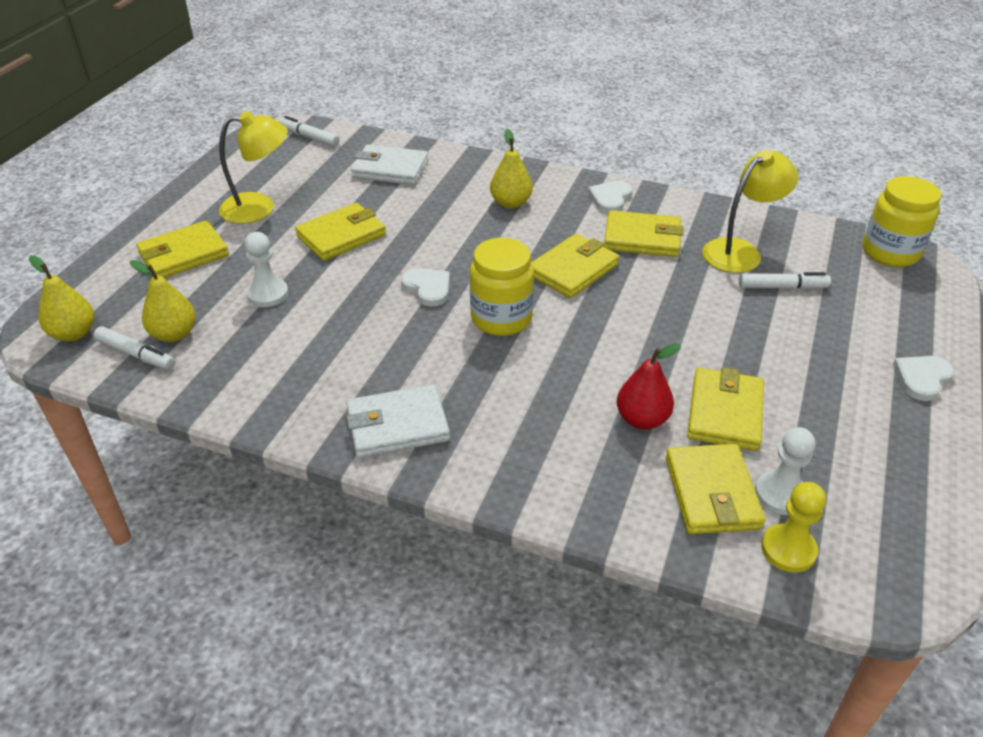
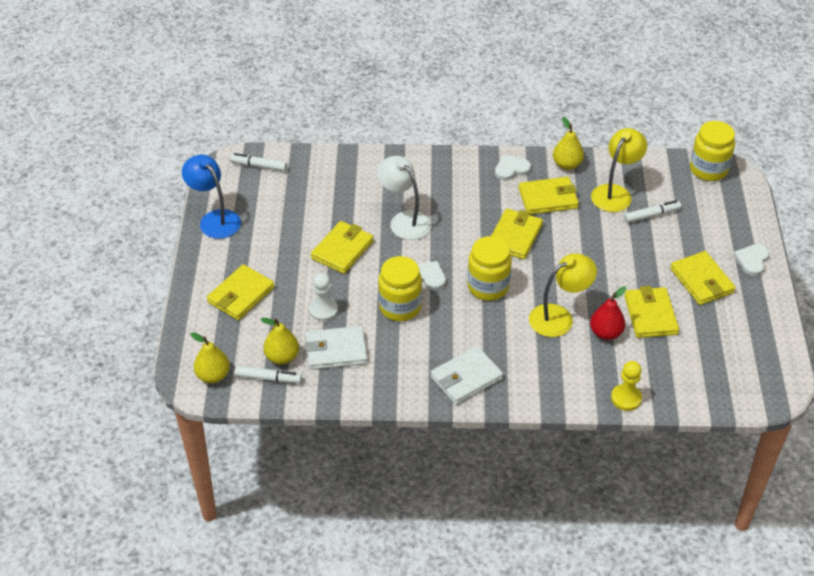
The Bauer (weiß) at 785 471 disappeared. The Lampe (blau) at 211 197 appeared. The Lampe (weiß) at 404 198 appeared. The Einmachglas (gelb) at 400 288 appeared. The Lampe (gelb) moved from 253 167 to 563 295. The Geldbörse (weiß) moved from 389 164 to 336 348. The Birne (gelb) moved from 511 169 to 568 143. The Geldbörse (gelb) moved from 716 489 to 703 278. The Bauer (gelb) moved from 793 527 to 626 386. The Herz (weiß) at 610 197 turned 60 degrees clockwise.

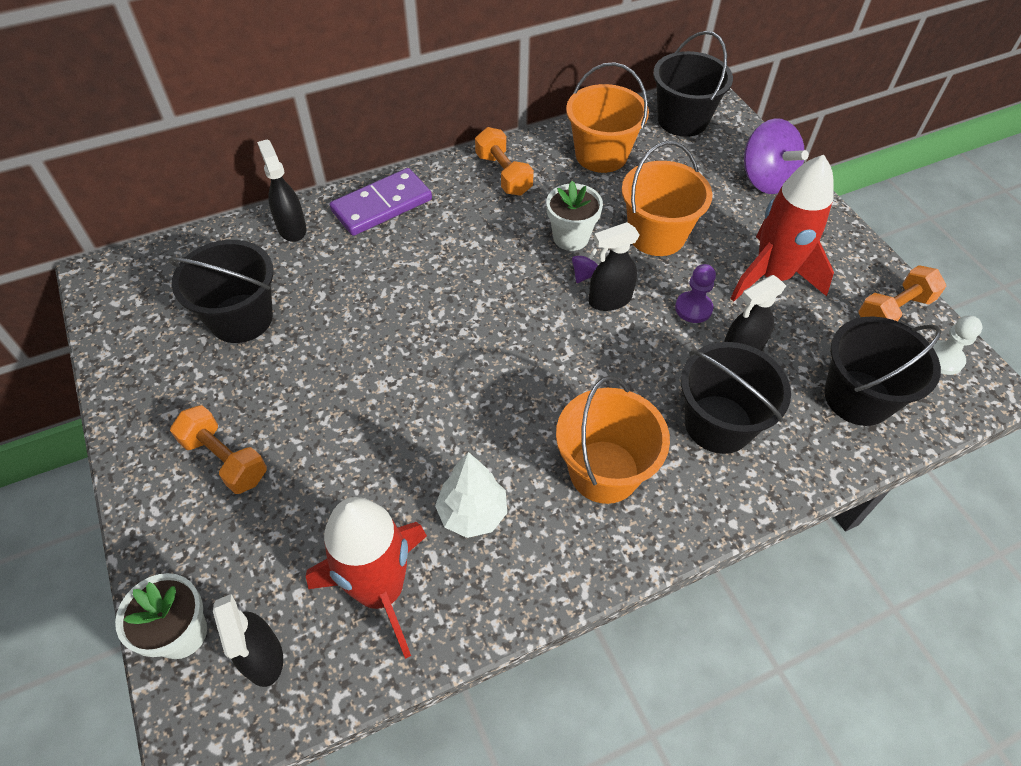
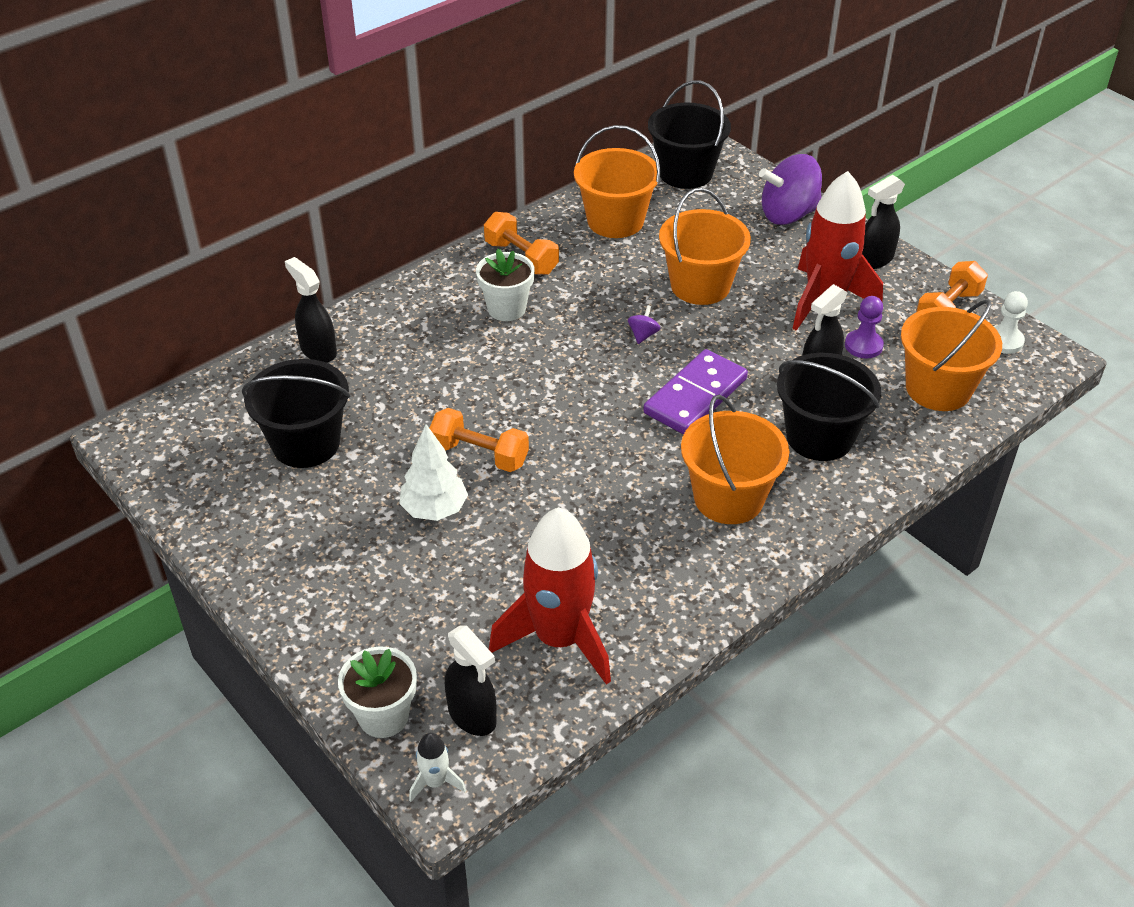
The Rakete (weiß) at 437 767 appeared. The Hantel (orange) moved from 218 449 to 479 440. The Dominostein (lila) moved from 381 202 to 695 392. The Baum (weiß) moved from 471 495 to 433 472. The Blumentopf (weiß) moved from 574 216 to 505 285. The Sprühflasche (schwarz) moved from 614 266 to 883 222. The Bauer (lila) moved from 695 293 to 864 327. The Eimer (schwarz) at 883 371 became the Eimer (orange) at 951 355. The Kreisel (lila) at 776 156 turned 120 degrees clockwise.

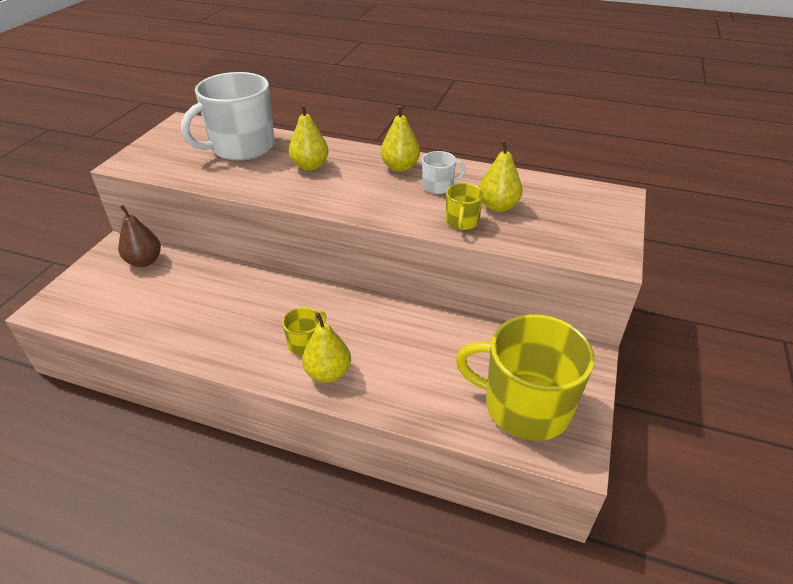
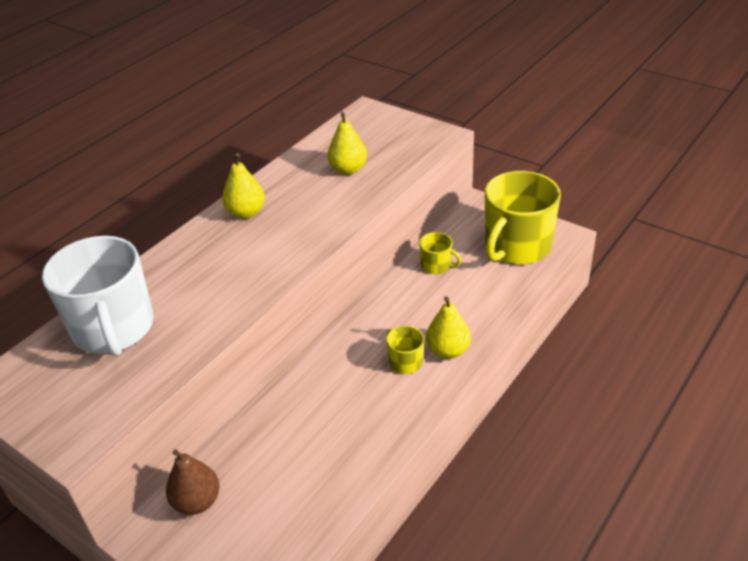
The Birne (gelb) at 309 137 disappeared. The Tasse (weiß) at 444 172 disappeared. The Tasse (gelb) moved from 465 206 to 440 253.

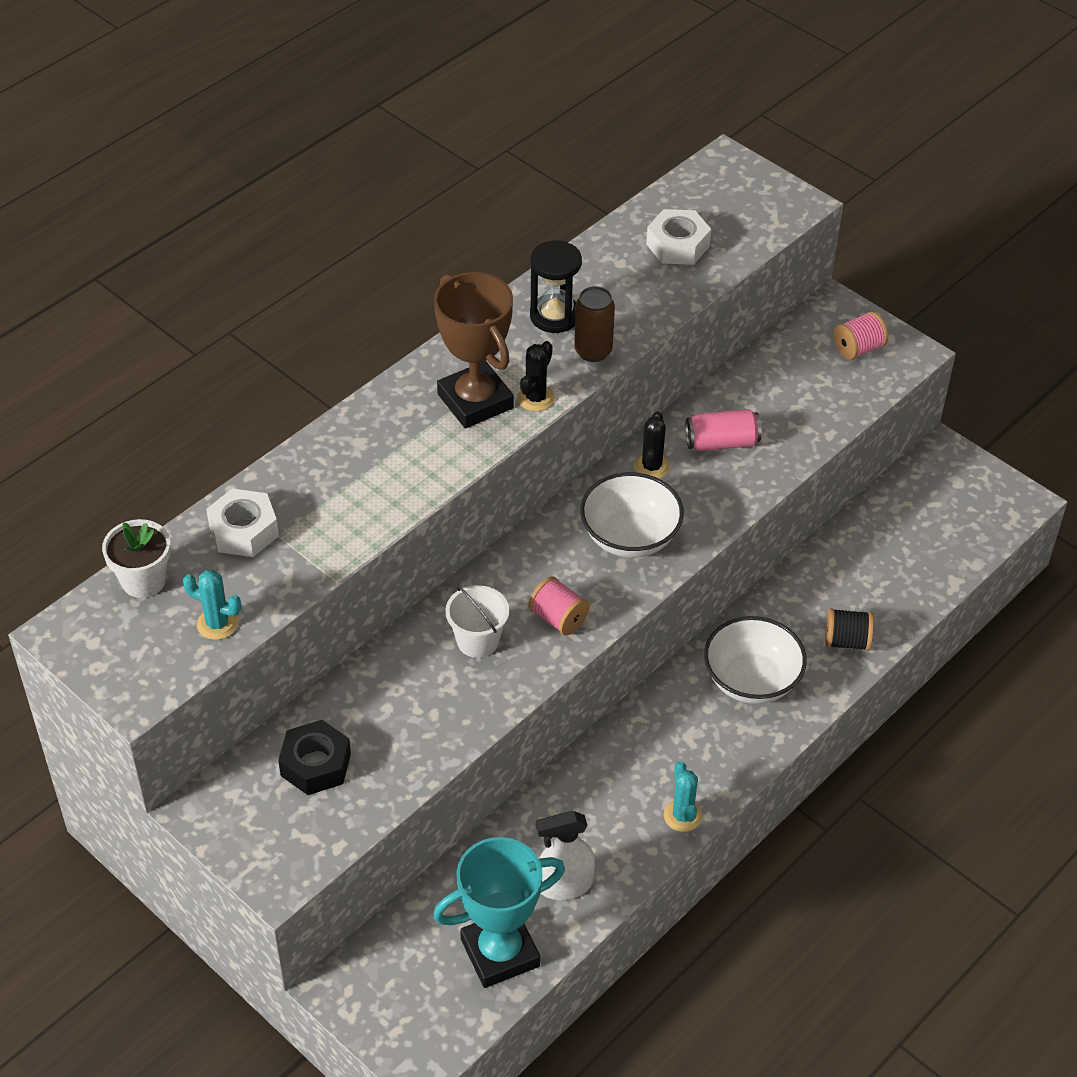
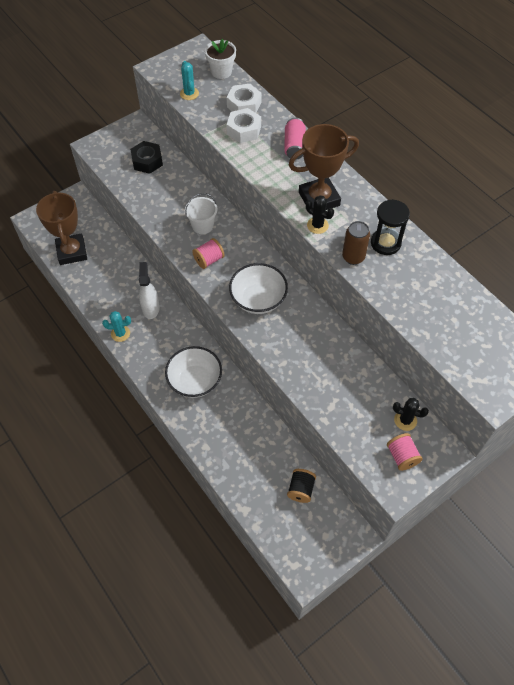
The Sprühflasche (weiß) moved from 565 855 to 149 290. The Kaktus (schwarz) moved from 652 445 to 411 414. The Sechskantmutter (weiß) moved from 678 237 to 244 125. The Dose (rosa) moved from 723 430 to 295 139. The Garnrolle (schwarz) moved from 849 629 to 301 486. The Pokal (türkis) at 499 912 became the Pokal (braun) at 61 228. The Kaktus (türkis) at 212 605 turned 45 degrees counterclockwise.

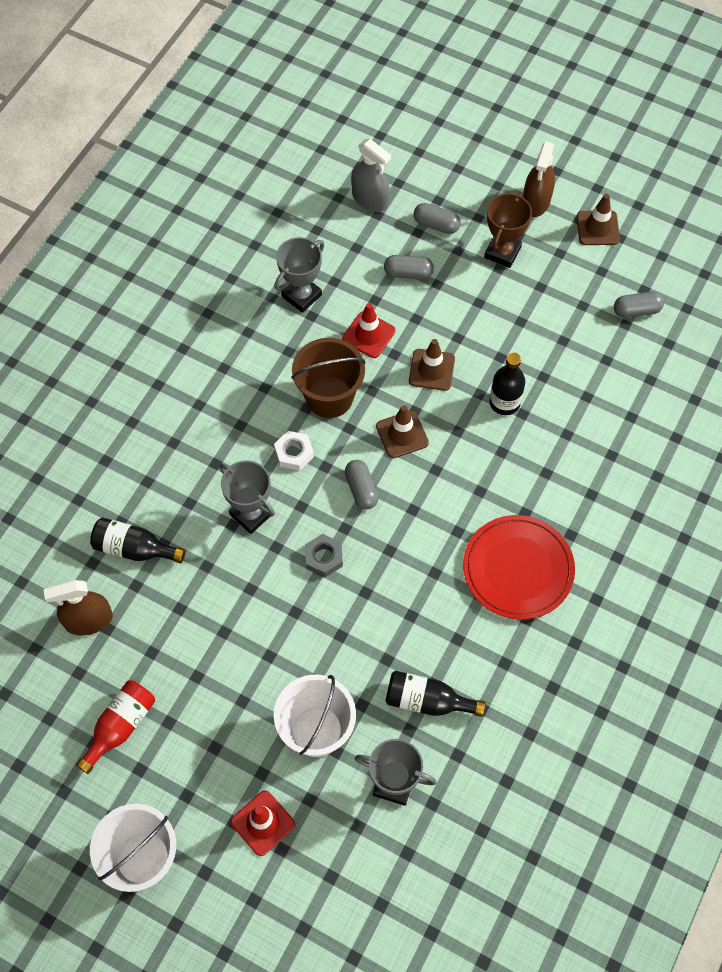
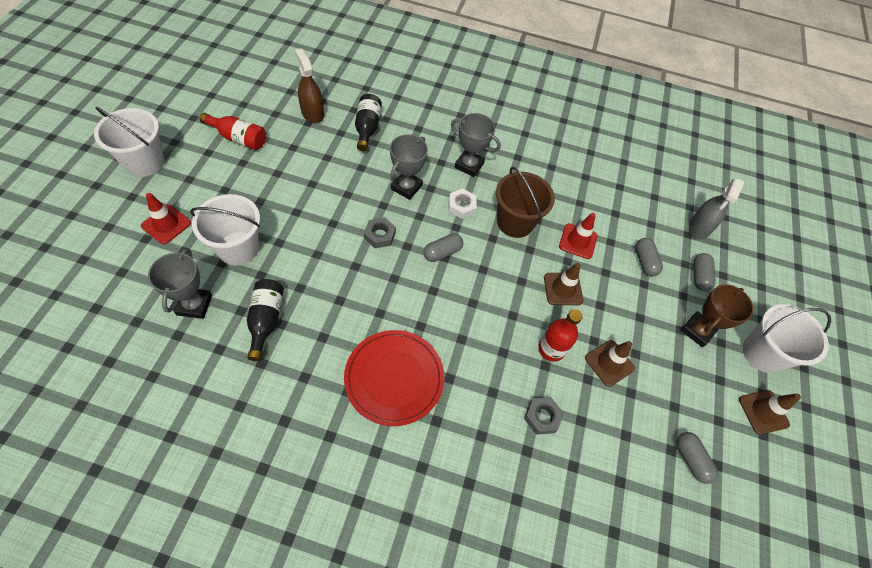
The Sechskantmutter (grau) at 544 416 appeared. The Pokal (grau) moved from 299 275 to 476 145. The Leitkegel (braun) moved from 402 431 to 610 363. The Sprühflasche (braun) at 539 179 was replaced by the Eimer (weiß) at 787 338. The Flasche (schwarz) at 507 384 became the Flasche (rot) at 560 335. The Pokal (braun) at 508 230 turned 60 degrees counterclockwise.

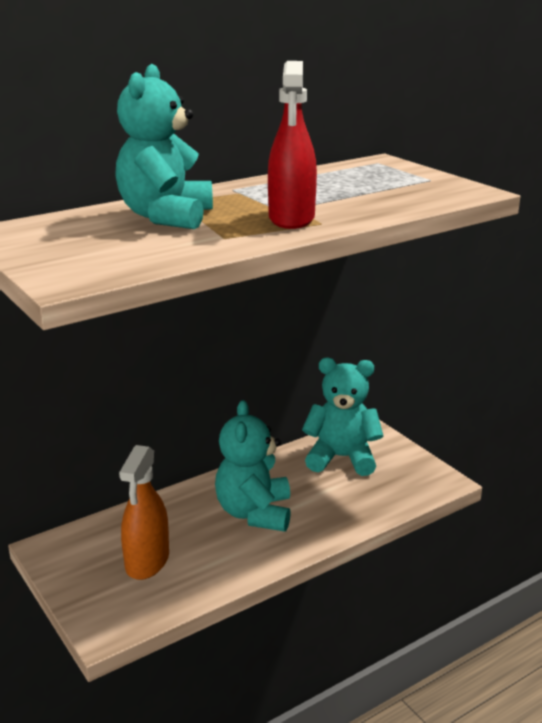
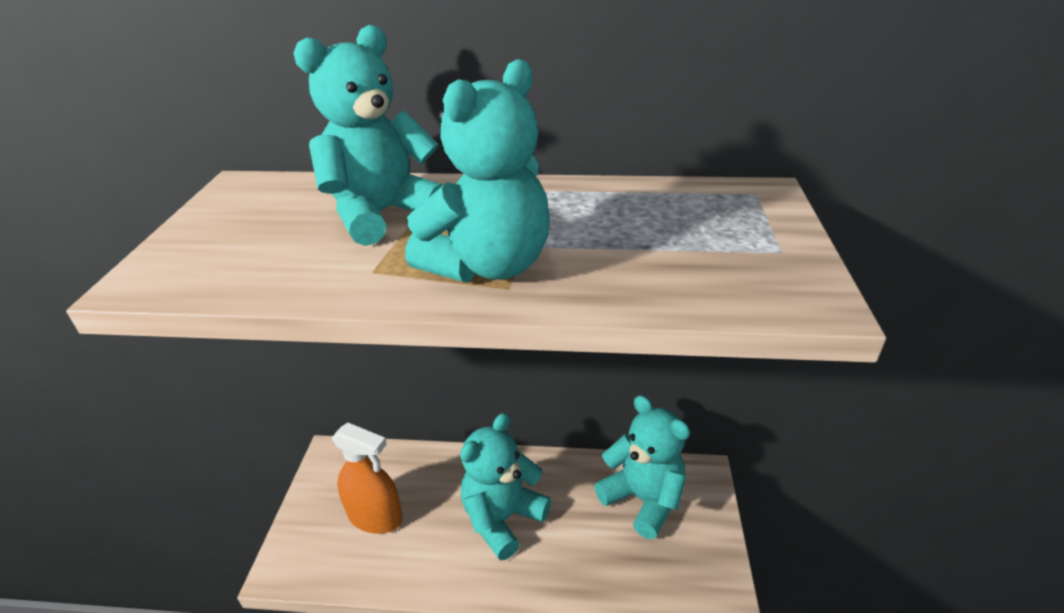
The Sprühflasche (rot) at 292 145 was replaced by the Teddybär (türkis) at 477 171. The Sprühflasche (orange) at 144 512 turned 120 degrees counterclockwise.

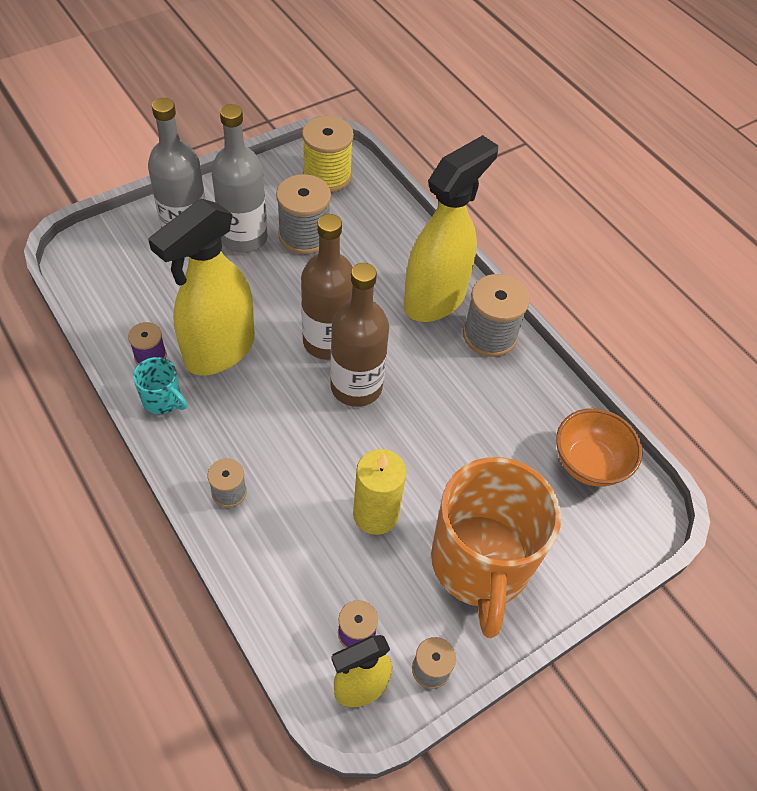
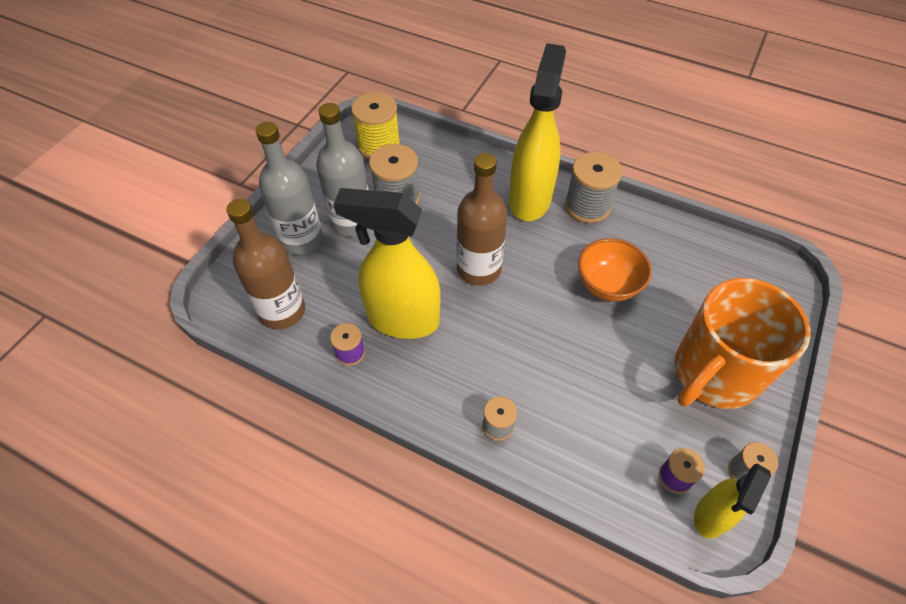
The Tasse (türkis) at 160 385 disappeared. The Kerze (gelb) at 379 492 disappeared. The Flasche (braun) moved from 359 335 to 265 264. The Schüssel (orange) moved from 599 447 to 615 269. The Sprühflasche (gelb) at 201 287 turned 90 degrees clockwise. The Tasse (orange) at 496 547 turned 75 degrees clockwise.

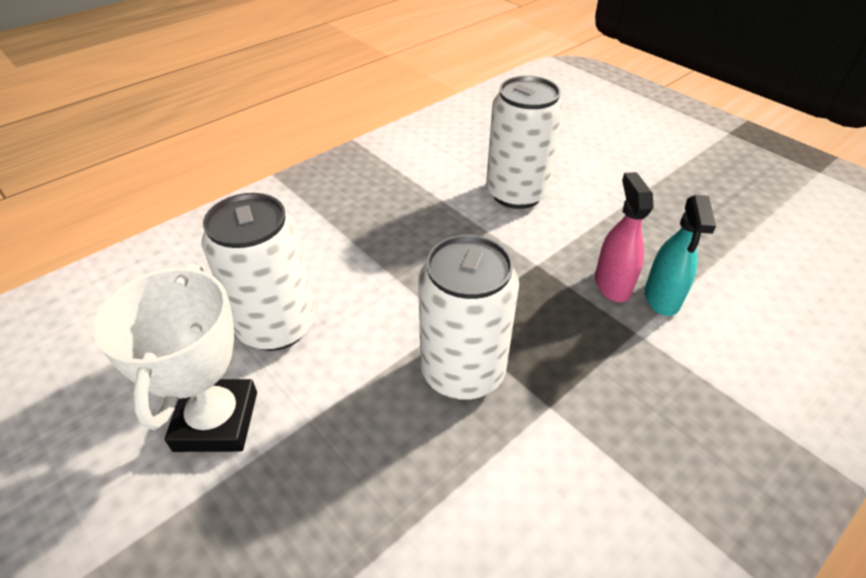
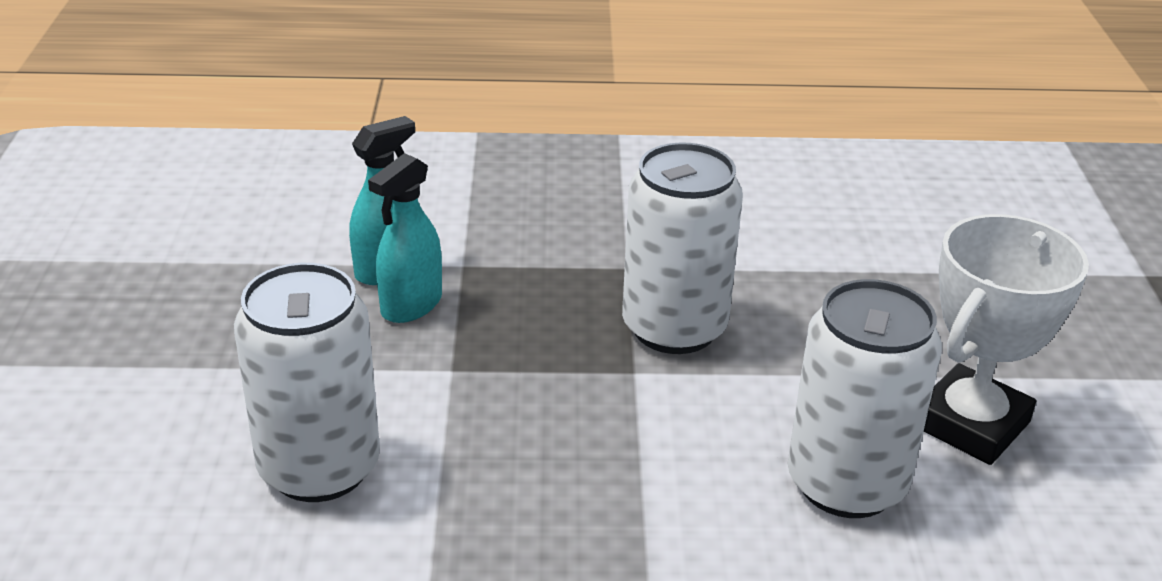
The Sprühflasche (rosa) at 624 237 became the Sprühflasche (türkis) at 405 238.

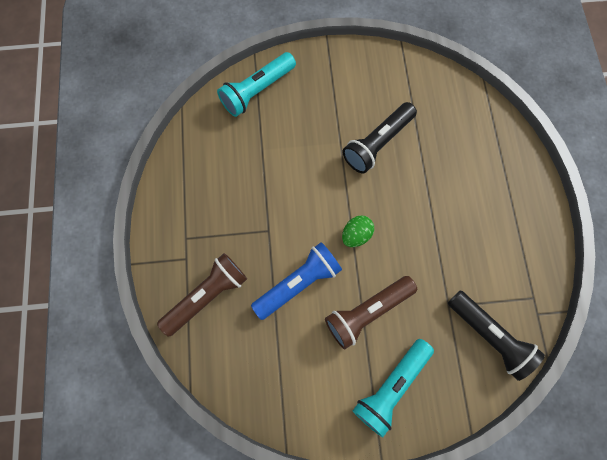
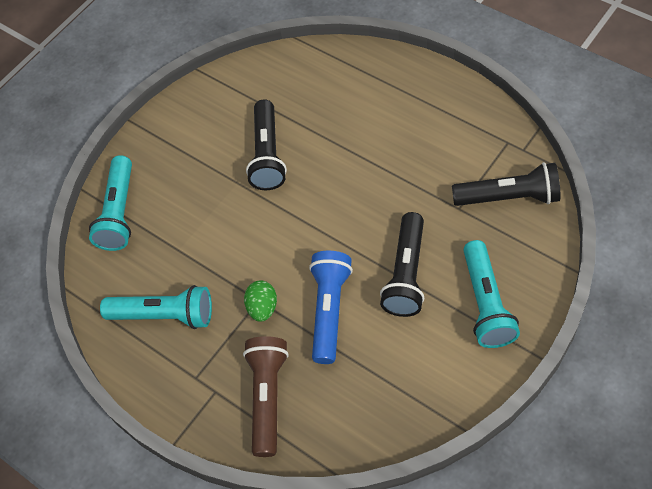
The Taschenlampe (türkis) at 156 307 appeared. The Ei (grün) moved from 358 231 to 260 301. The Taschenlampe (braun) at 371 312 became the Taschenlampe (schwarz) at 402 264.

